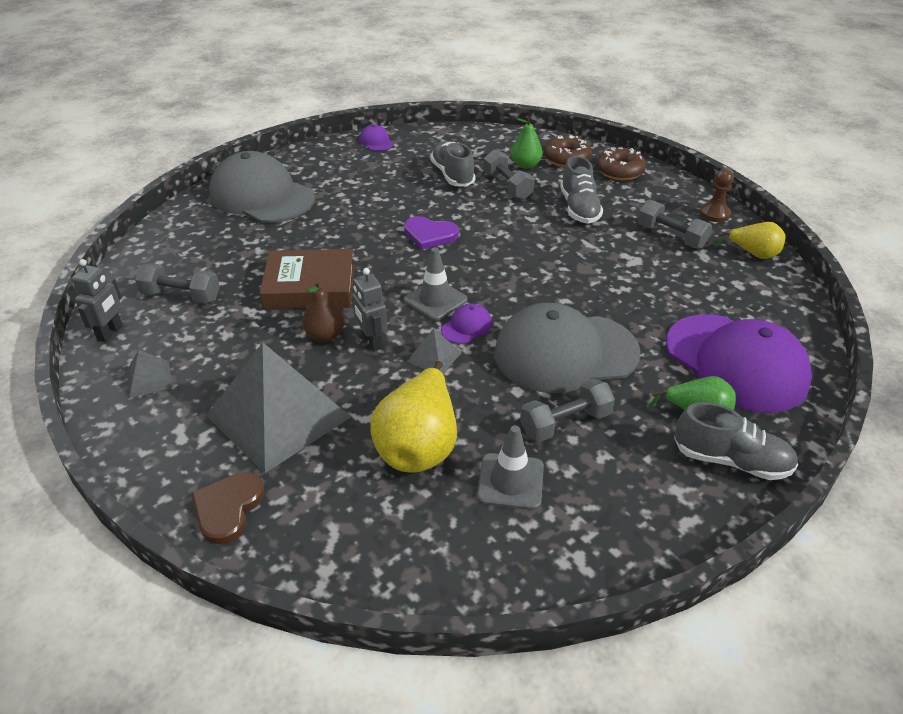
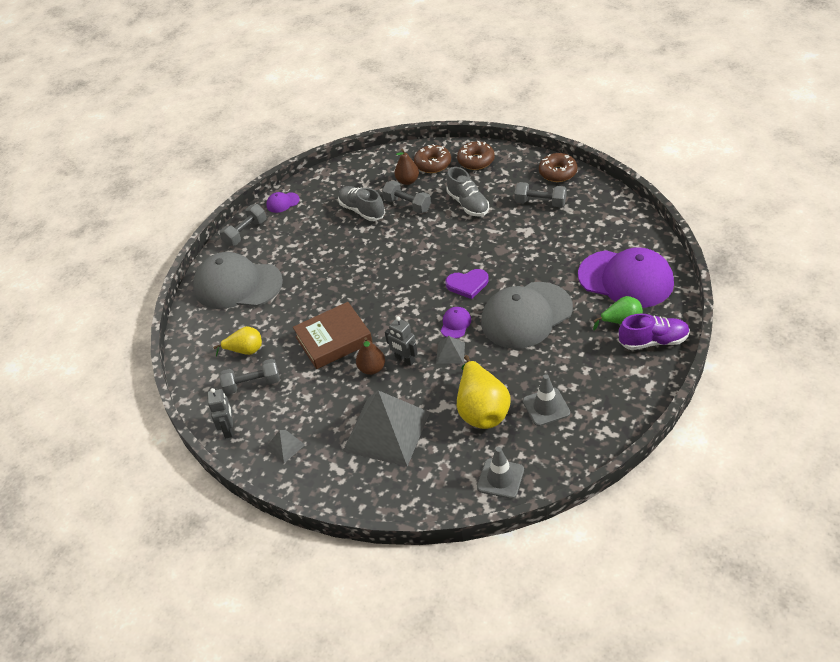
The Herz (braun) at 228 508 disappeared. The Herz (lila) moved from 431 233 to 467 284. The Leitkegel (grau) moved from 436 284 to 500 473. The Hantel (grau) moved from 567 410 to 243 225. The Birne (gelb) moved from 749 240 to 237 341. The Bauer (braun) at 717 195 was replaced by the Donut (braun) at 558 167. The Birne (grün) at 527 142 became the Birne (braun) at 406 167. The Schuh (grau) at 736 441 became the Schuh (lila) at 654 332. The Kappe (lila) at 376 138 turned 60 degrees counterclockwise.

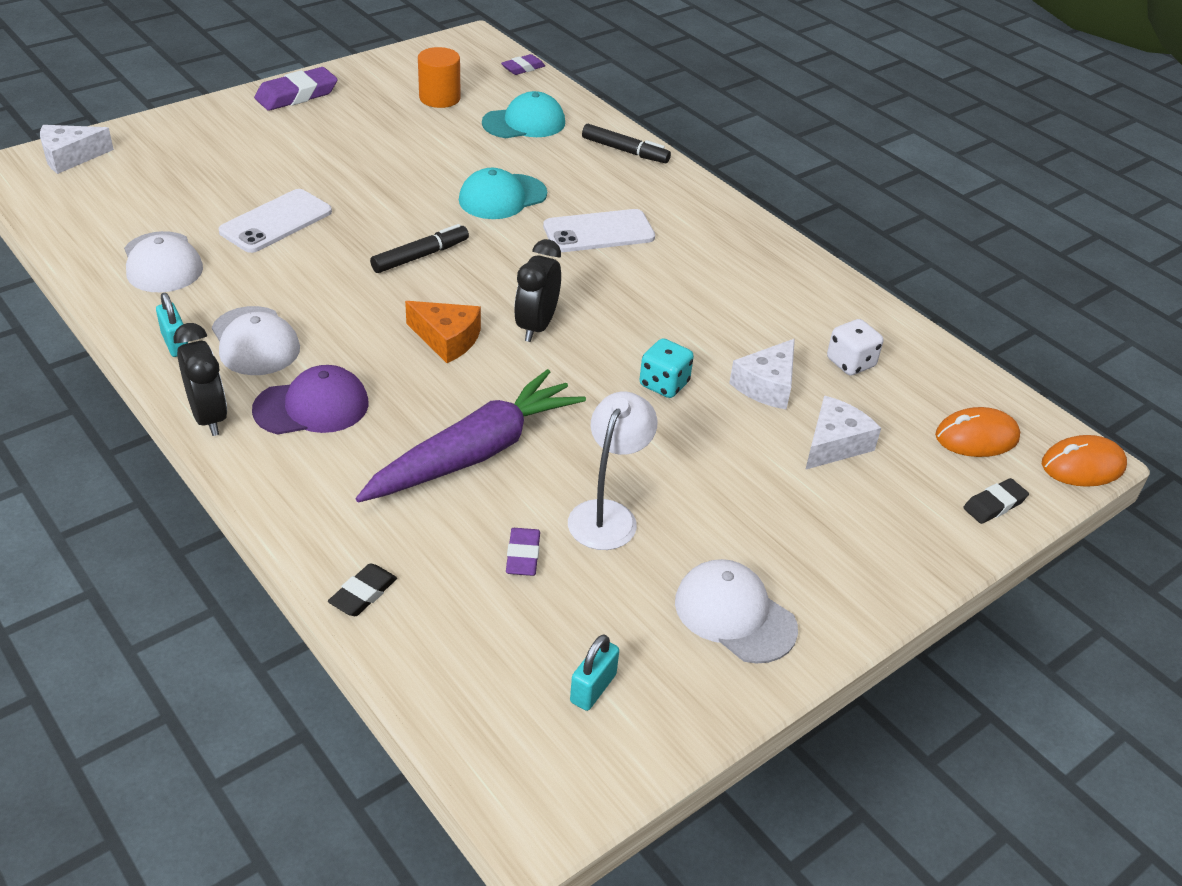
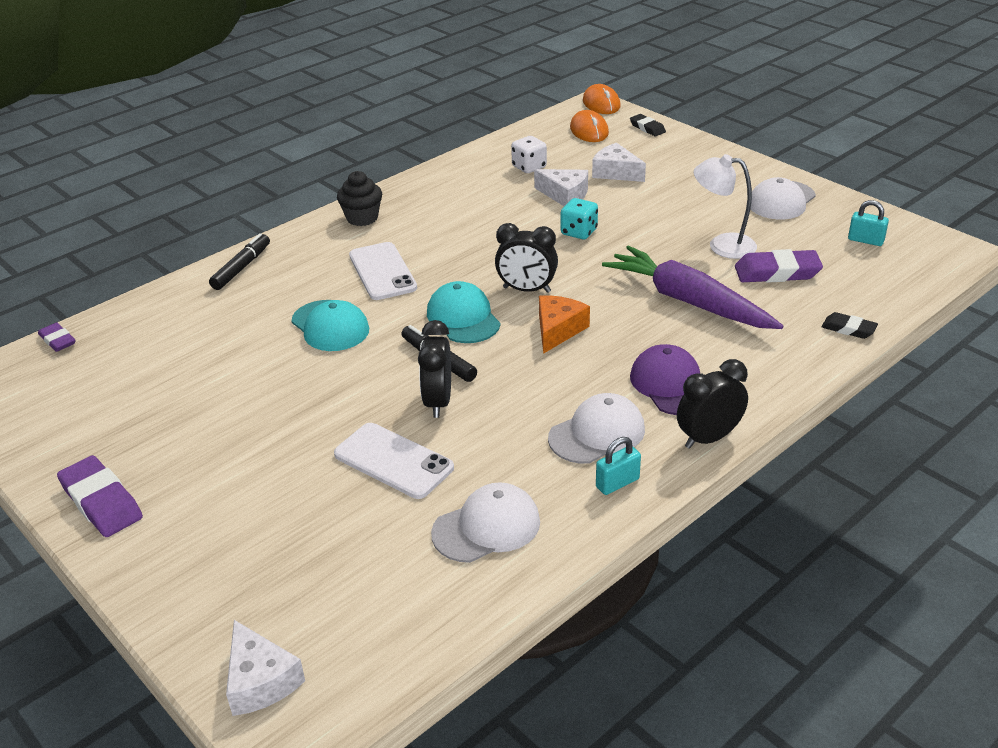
The Vollzylinder (orange) at 439 77 disappeared. The Muffin (schwarz) at 359 198 appeared. The Wecker (schwarz) at 434 369 appeared. The Kappe (türkis) moved from 523 114 to 463 312. The Radiergummi (lila) at 523 552 changed to 1.72 times the size.

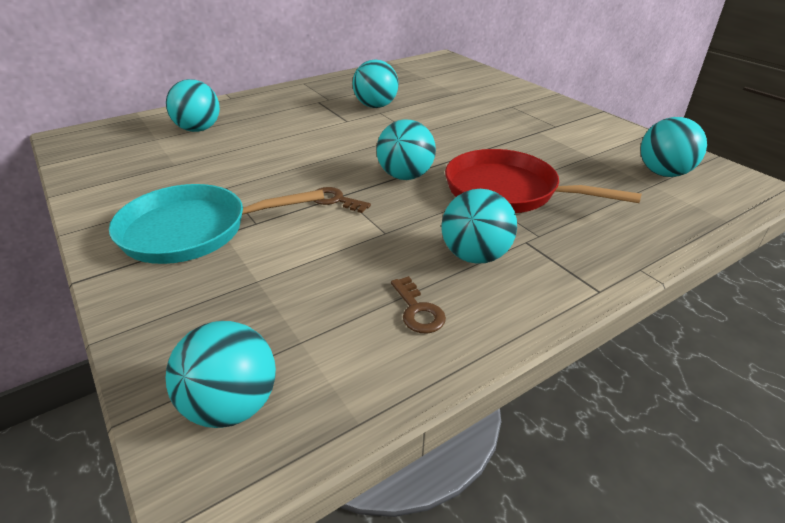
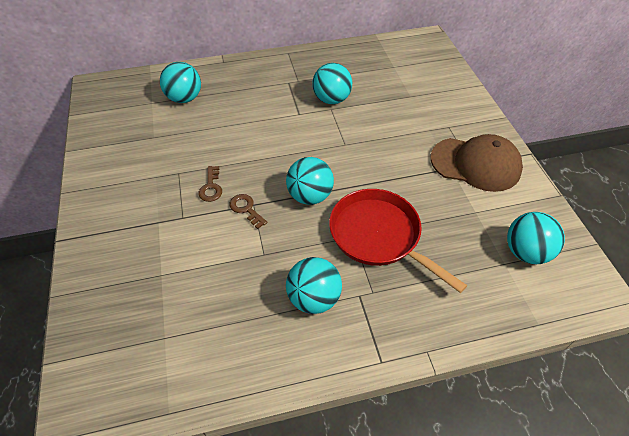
The Pfanne (türkis) at 216 224 disappeared. The Ball (türkis) at 221 374 disappeared. The Kappe (braun) at 477 163 appeared. The Schlüssel (braun) moved from 418 304 to 210 184.

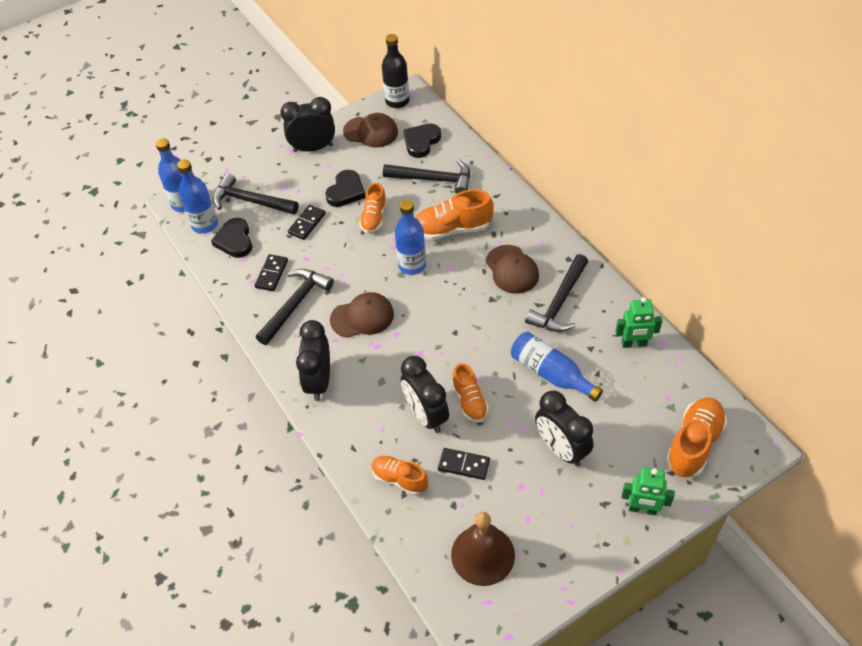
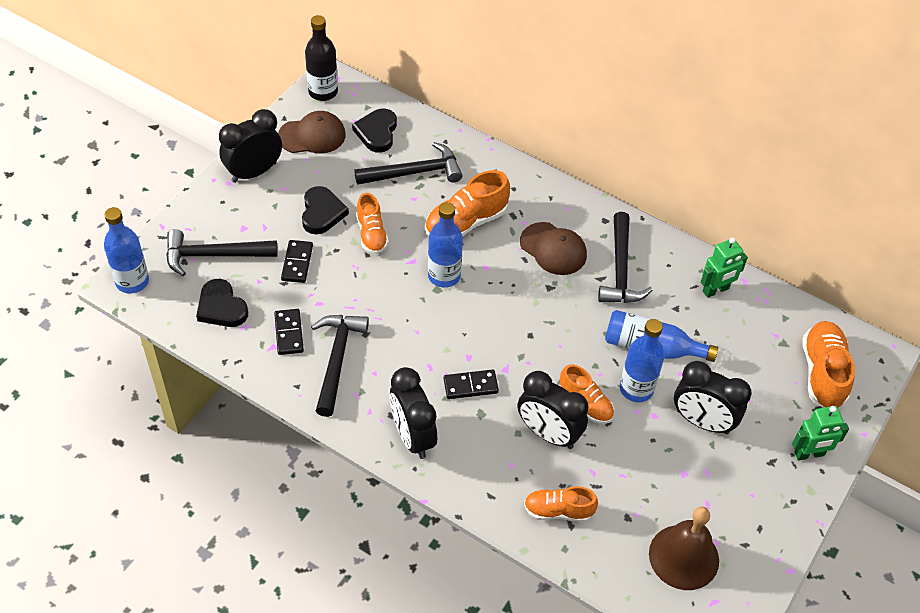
The Kappe (braun) at 362 315 disappeared. The Flasche (blau) moved from 197 196 to 642 360. The Dominostein (schwarz) moved from 464 464 to 471 384.

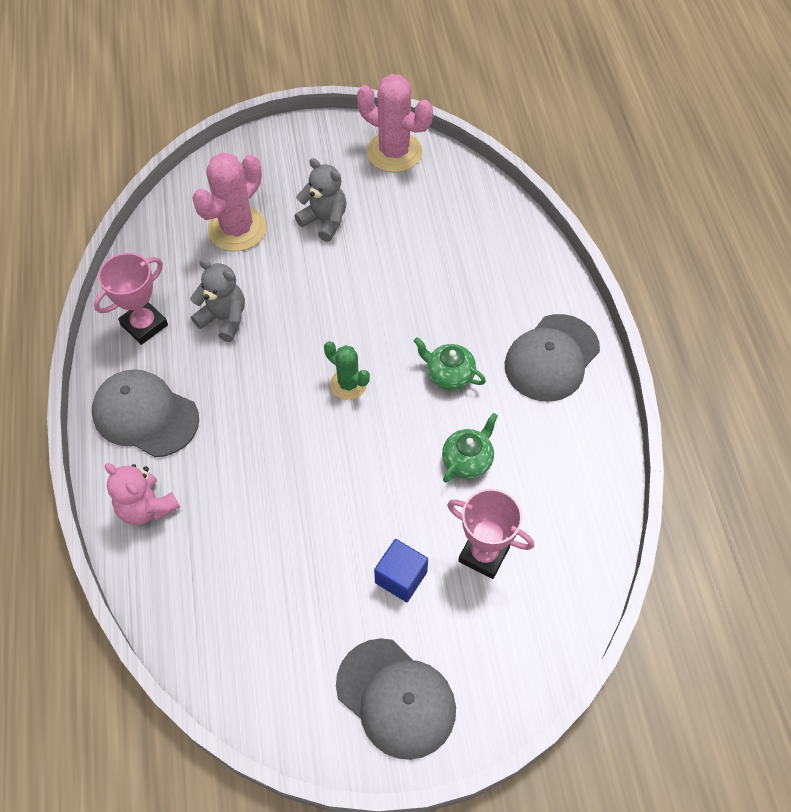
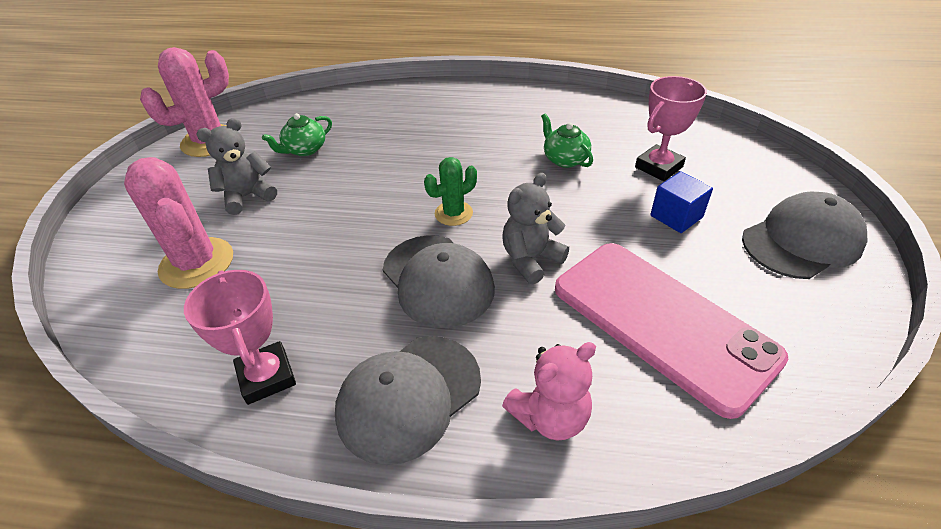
The Handy (rosa) at 671 331 appeared. The Teddybär (grau) moved from 217 300 to 535 228. The Teekanne (grün) moved from 450 363 to 297 134. The Kappe (grau) moved from 552 358 to 439 281.

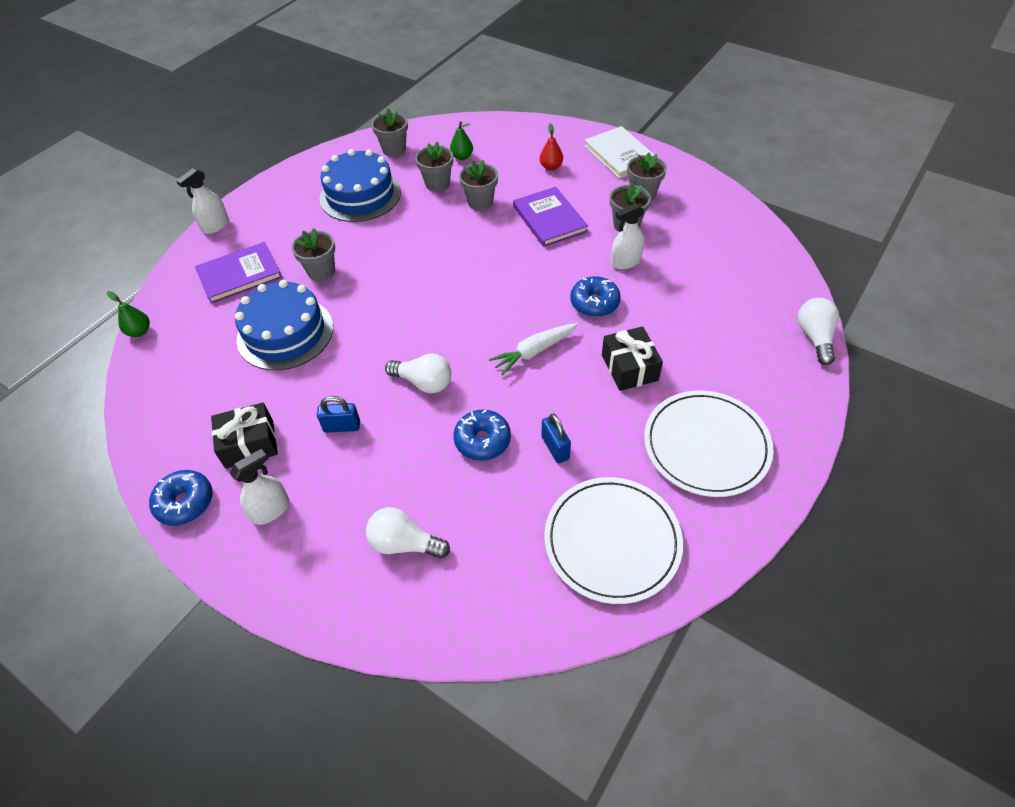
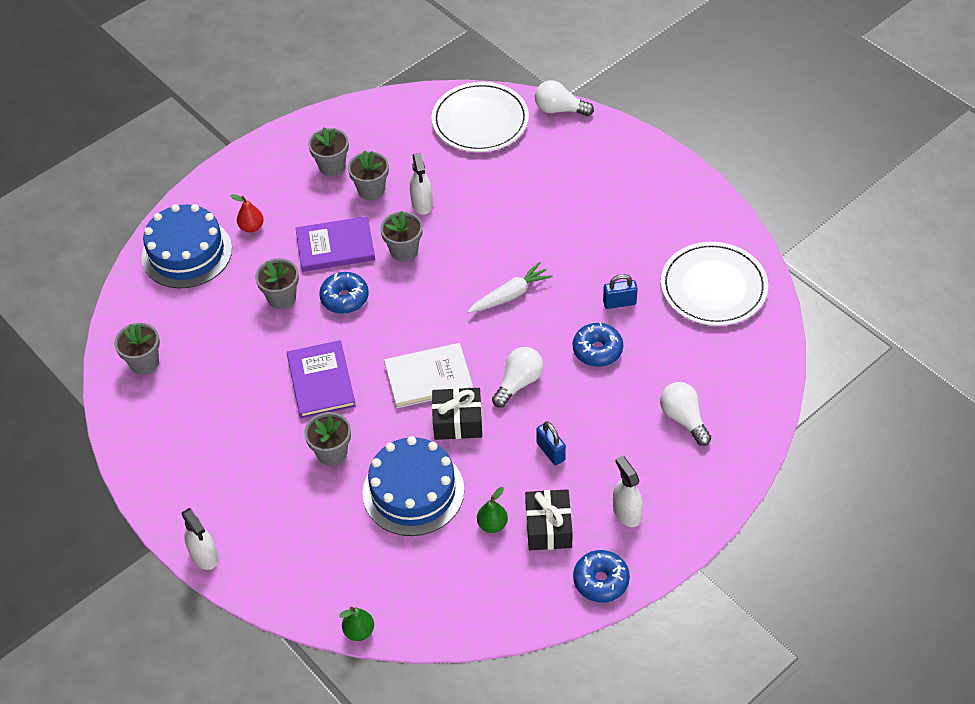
The Buch (lila) moved from 238 273 to 321 379. The Kuchen (blau) moved from 360 185 to 186 246. The Blumentopf (grau) moved from 434 166 to 401 236. The Birne (grün) moved from 461 140 to 492 510. The Donut (blau) moved from 595 296 to 344 293. The Buch (weiß) moved from 619 152 to 428 375. The Geschenk (schwarz) moved from 632 358 to 457 414. The Teller (weiß) moved from 709 443 to 480 117. The Vorhängeschloss (blau) at 338 414 turned 45 degrees counterclockwise. The Glühbirne (weiß) at 408 533 turned 120 degrees clockwise. The Karotte (weiß) at 533 349 turned 105 degrees counterclockwise.

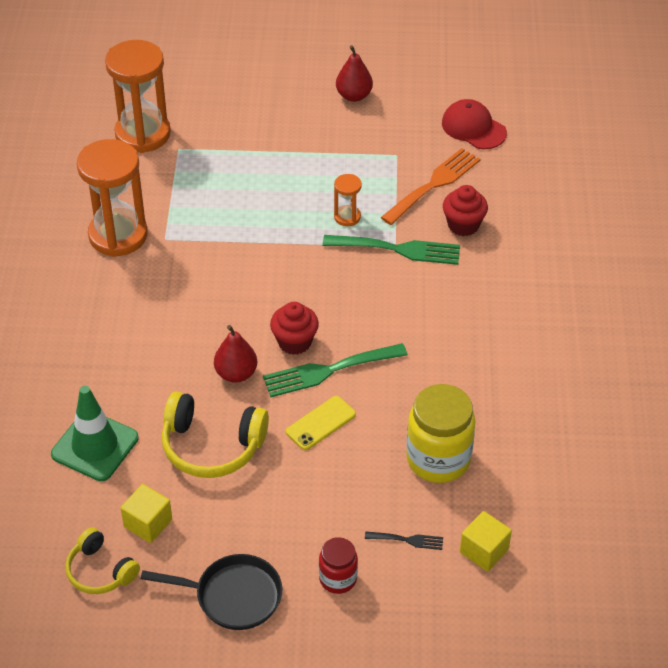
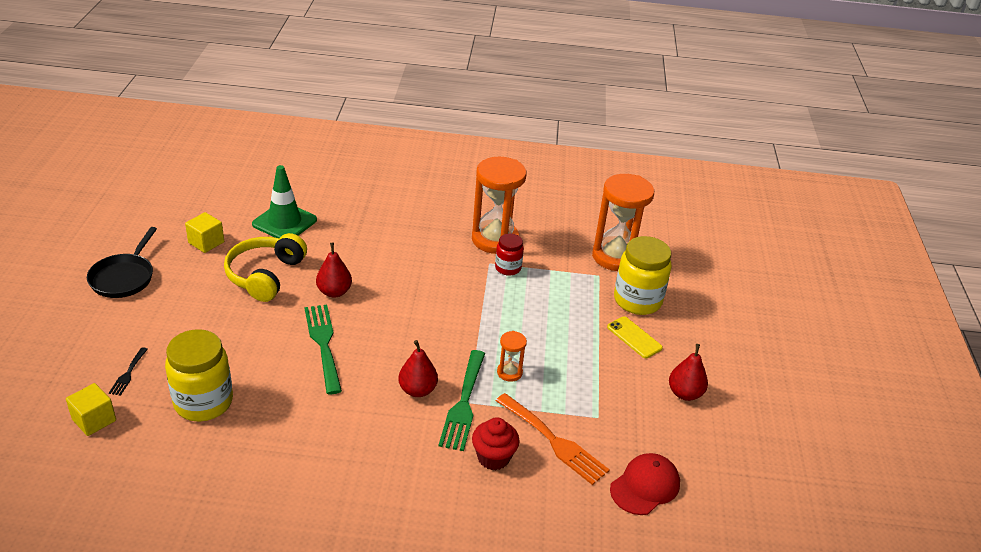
The Kopfhörer (gelb) at 102 560 disappeared. The Muffin (rot) at 294 328 disappeared. The Birne (rot) at 418 368 appeared. The Einmachglas (gelb) at 643 275 appeared. The Handy (gelb) moved from 321 423 to 635 337. The Einmachglas (rot) moved from 338 565 to 509 255.

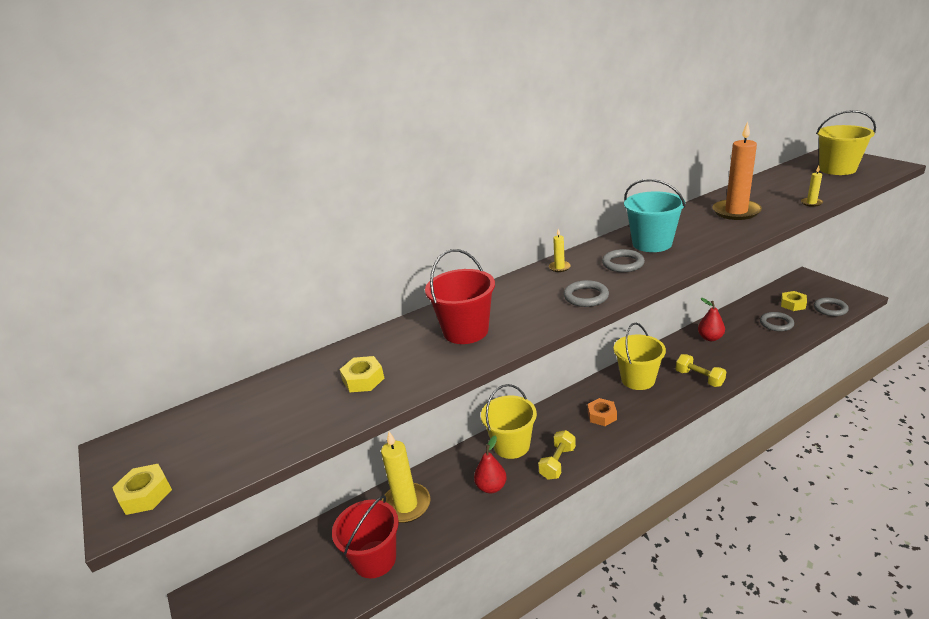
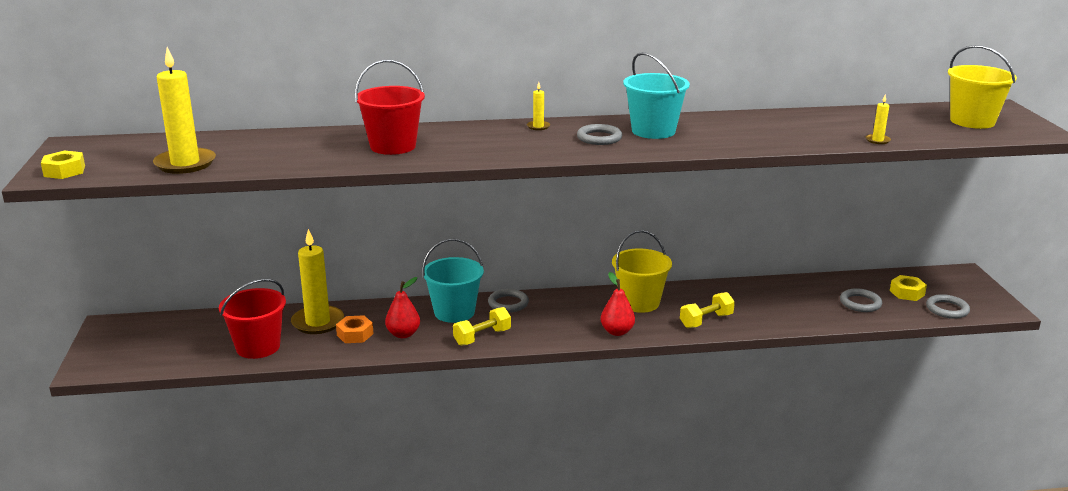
The Sechskantmutter (gelb) at 361 374 disappeared. The Kerze (orange) at 737 171 disappeared. The Kerze (gelb) at 184 110 appeared. The Ring (grau) moved from 586 293 to 508 301. The Sechskantmutter (orange) moved from 602 412 to 355 329. The Birne (rot) moved from 711 319 to 618 304. The Eimer (gelb) at 509 421 became the Eimer (türkis) at 453 281. The Hantel (gelb) at 701 370 turned 75 degrees clockwise.

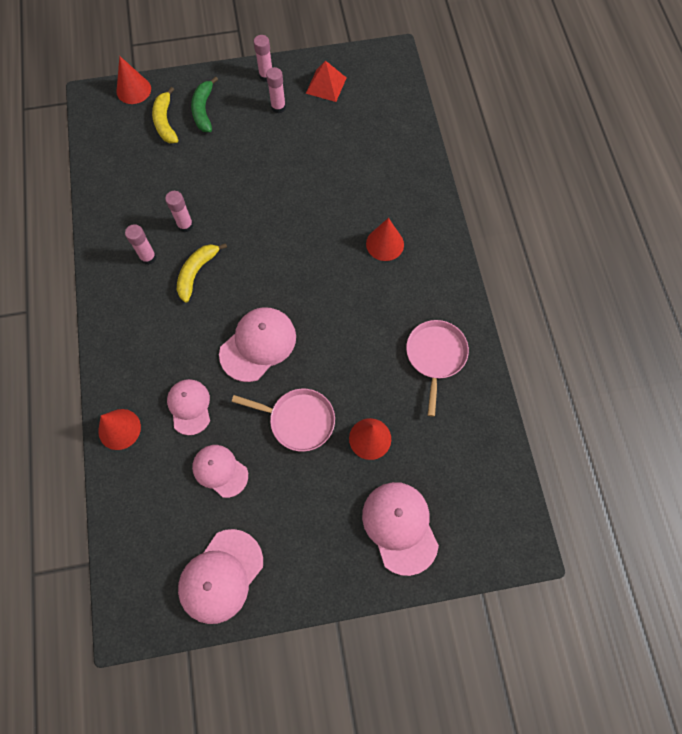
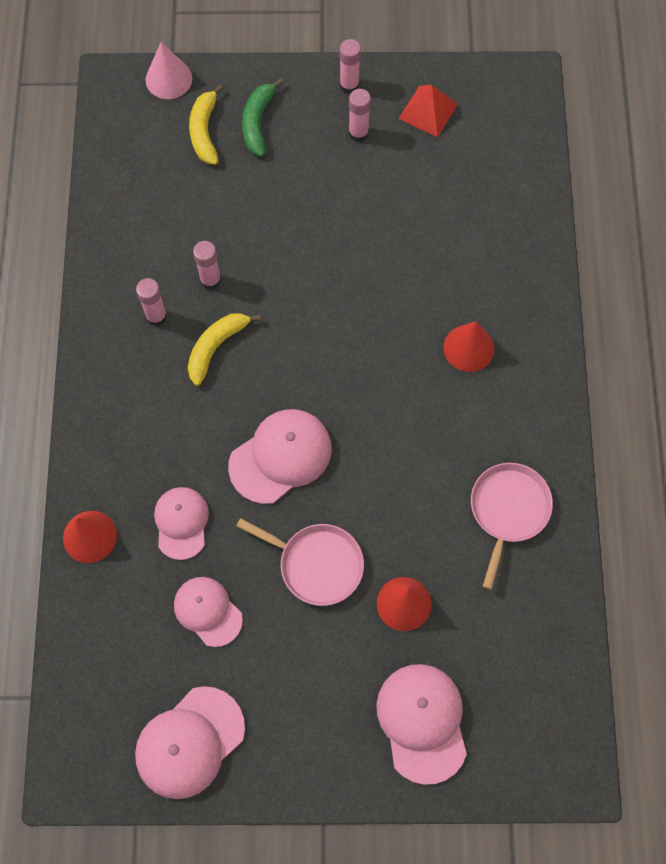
The Kegel (rot) at 134 80 became the Kegel (rosa) at 168 70.

